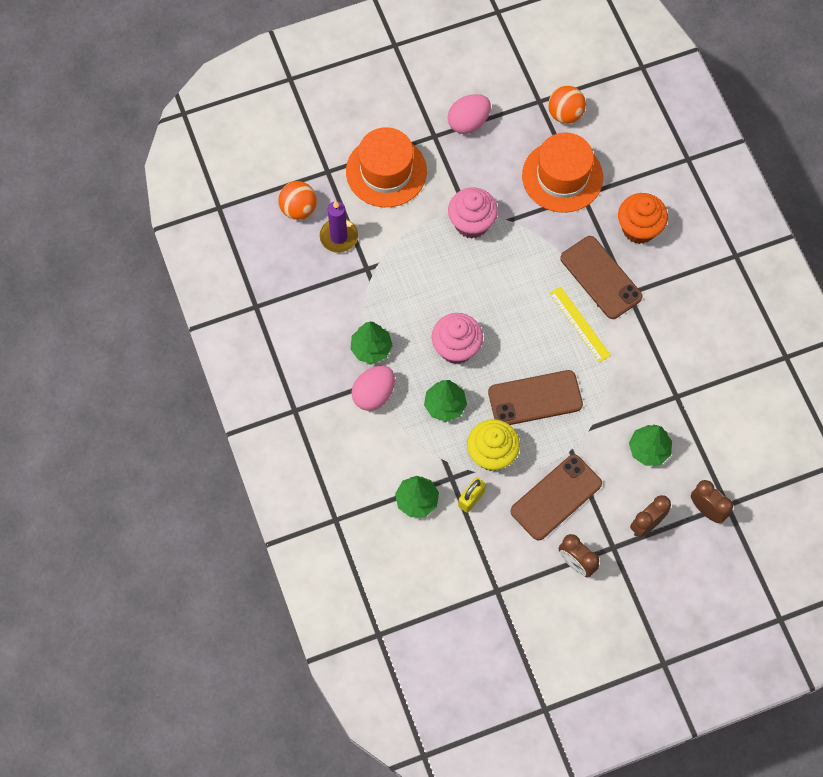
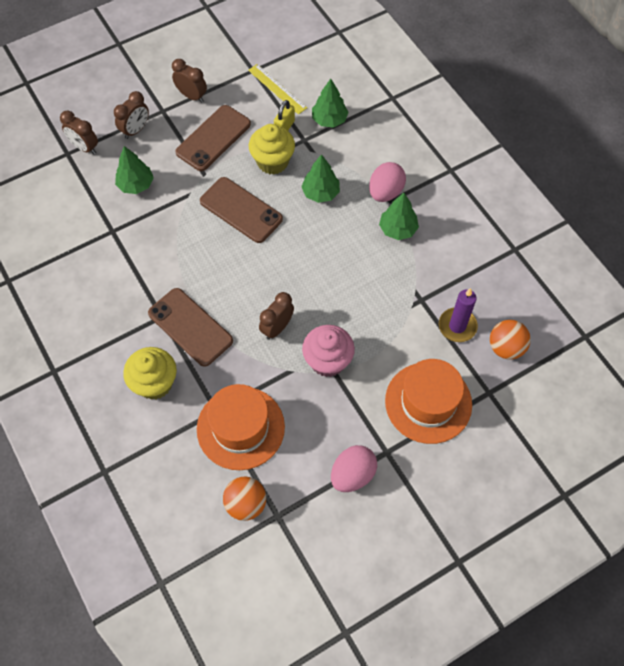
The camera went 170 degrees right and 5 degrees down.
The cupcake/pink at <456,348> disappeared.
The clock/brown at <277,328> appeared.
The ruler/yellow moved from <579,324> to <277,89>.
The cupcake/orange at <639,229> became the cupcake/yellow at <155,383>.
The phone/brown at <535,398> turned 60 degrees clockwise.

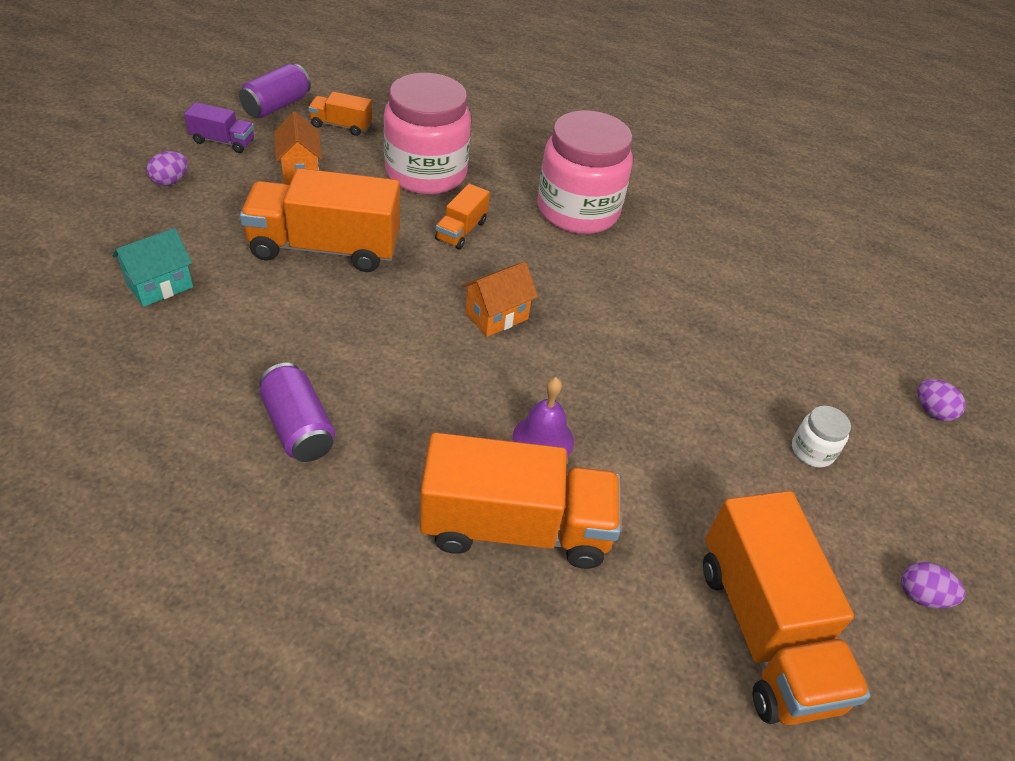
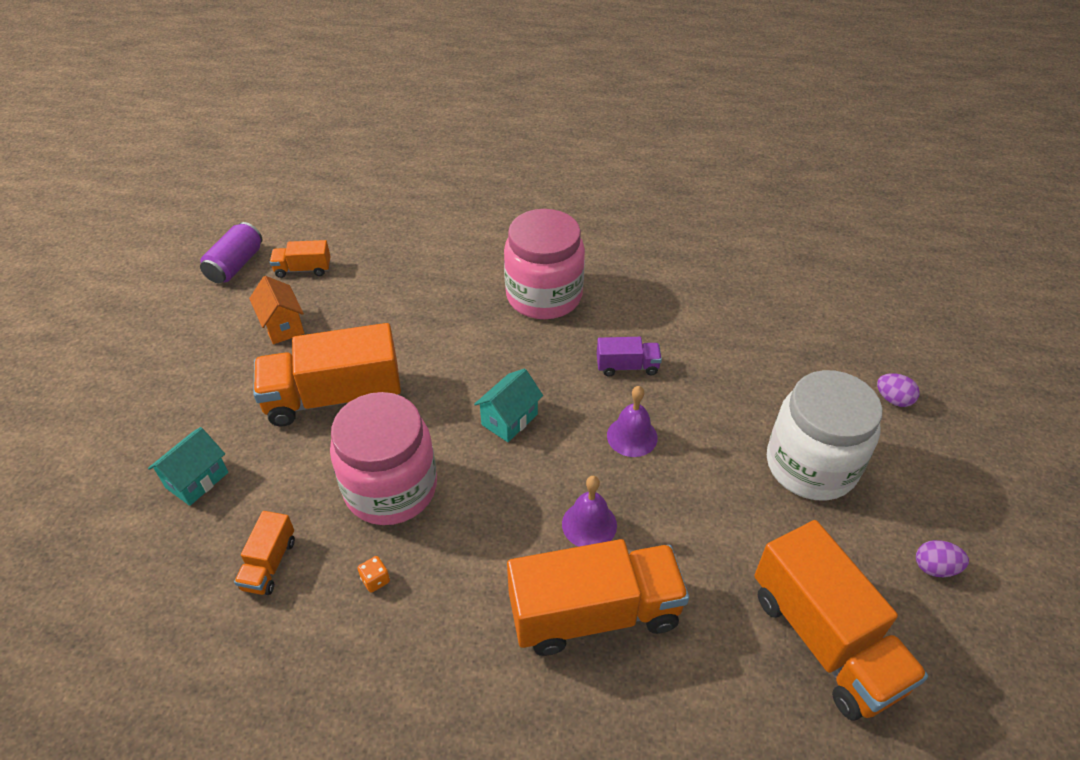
The camera went 10 degrees left and 0 degrees up.
The egg/purple at <170,181> disappeared.
The bell/purple at <632,436> appeared.
The truck/purple moved from <223,141> to <627,366>.
The jar/pink moved from <426,173> to <391,488>.
The truck/orange moved from <461,230> to <269,564>.
The can/purple at <298,427> was replaced by the dice/orange at <375,580>.
The house/orange at <496,316> became the house/turquoise at <509,419>.
The jar/white at <812,451> changed to 2.37 times the size.

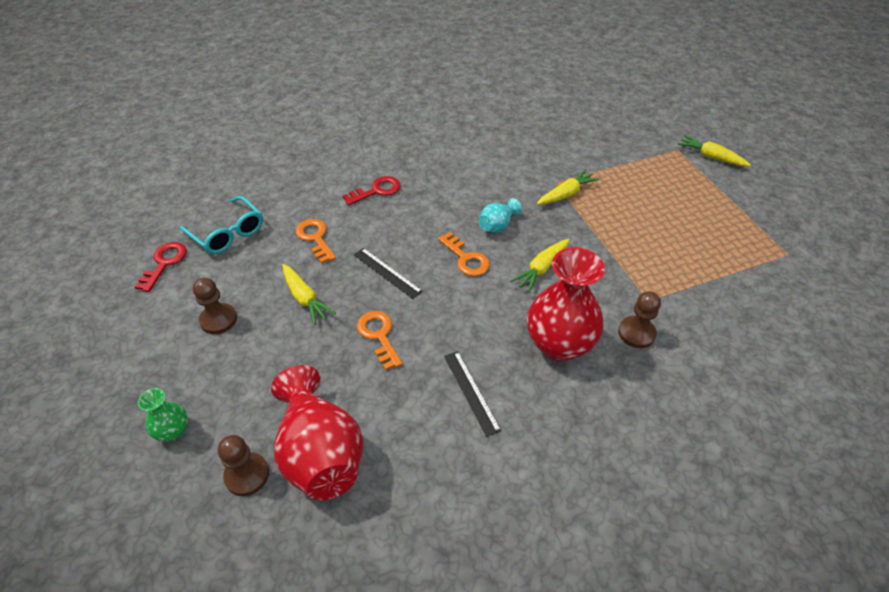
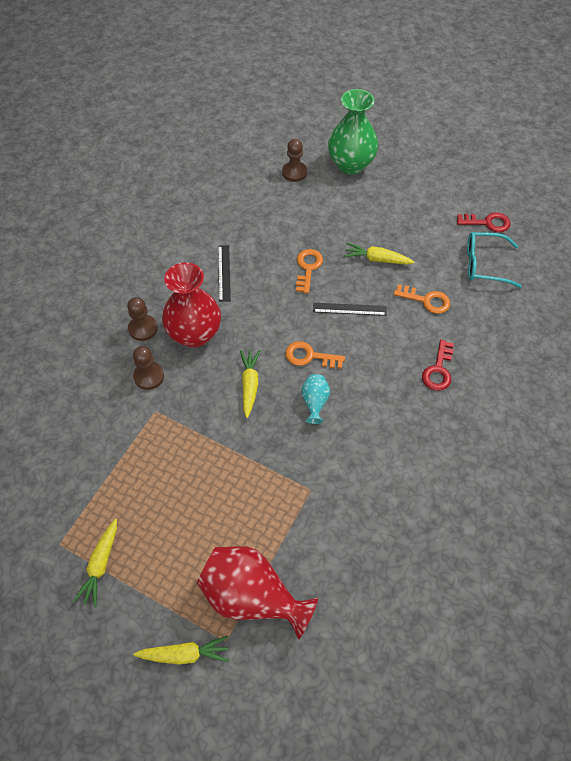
The camera went 140 degrees right and 10 degrees up.
The pawn/brown moved from <218,320> to <143,328>.
The vase/red moved from <320,453> to <252,596>.
The carrot/yellow moved from <566,194> to <100,565>.
The key/red at <164,263> turned 60 degrees counterclockwise.
The key/orange at <379,335> turned 105 degrees counterclockwise.
The ruler/black at <471,392> turned 60 degrees clockwise.
The vase/green at <173,431> changed to 2.08 times the size.

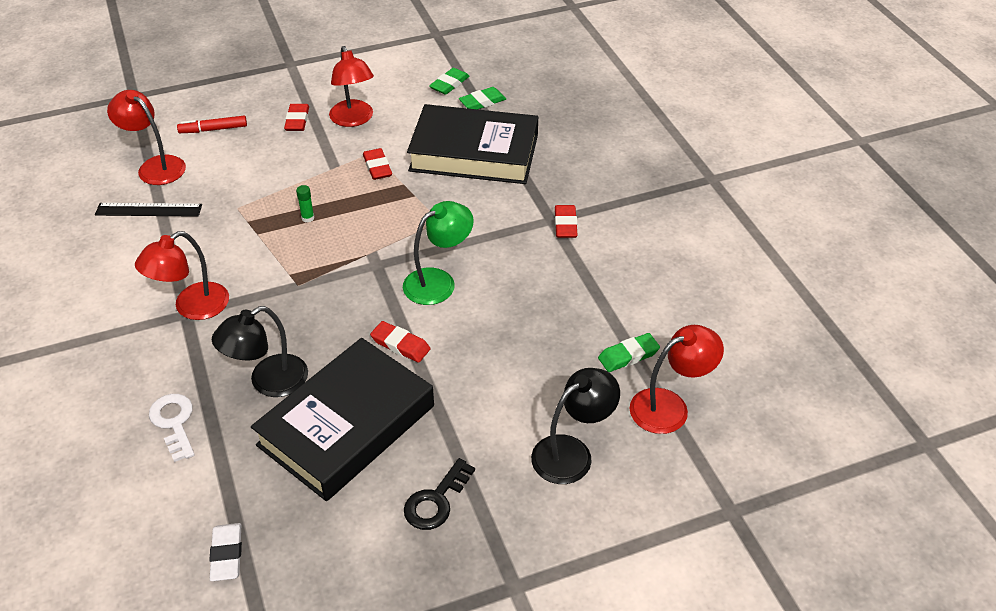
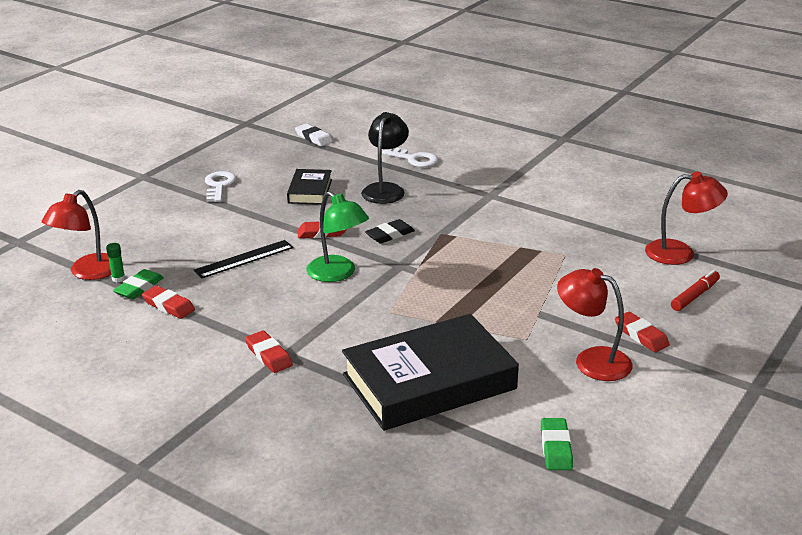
The camera went 145 degrees right and 15 degrees down.
The lamp/red at <192,307> disappeared.
The eraser/green at <482,102> disappeared.
The lamp/black at <572,452> disappeared.
The eraser/black at <390,235> appeared.
The ruler/black moved from <149,210> to <244,259>.
The glue stick/green moved from <308,218> to <118,279>.
The eraser/red moved from <377,167> to <168,306>.
The key/black at <436,501> became the key/white at <219,185>.
The lamp/green at <438,281> turned 60 degrees counterclockwise.
The book/black at <347,425> changed to 0.49 times the size.

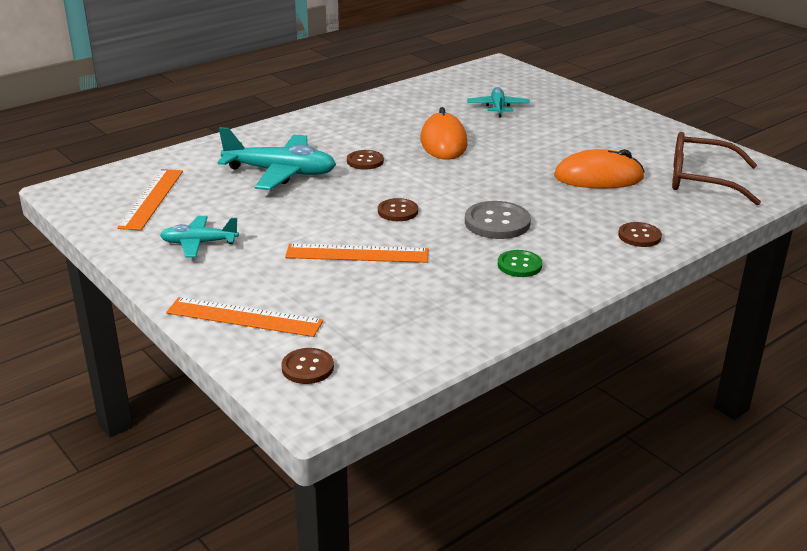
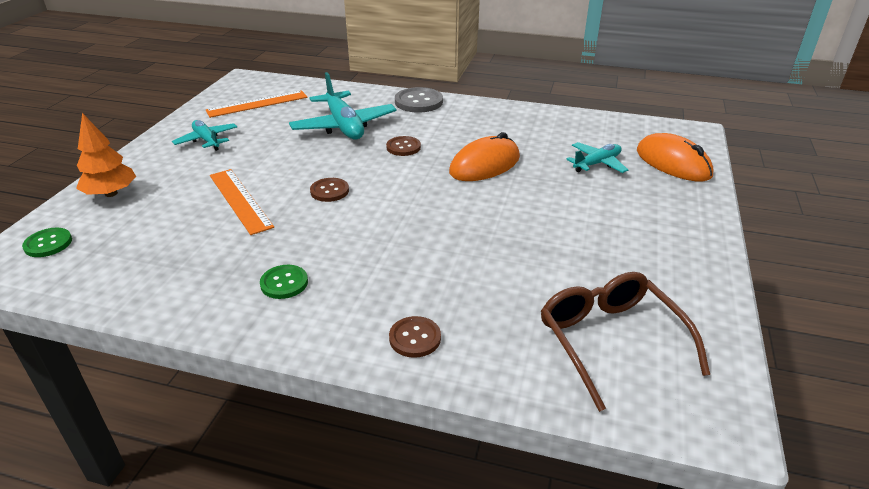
The camera went 55 degrees right and 5 degrees up.
The button/grey moved from <497,222> to <418,102>.
The mouse/orange moved from <598,177> to <673,163>.
The ruler/orange at <244,317> was replaced by the tree/orange at <111,193>.
The button/brown at <307,367> became the button/green at <48,244>.

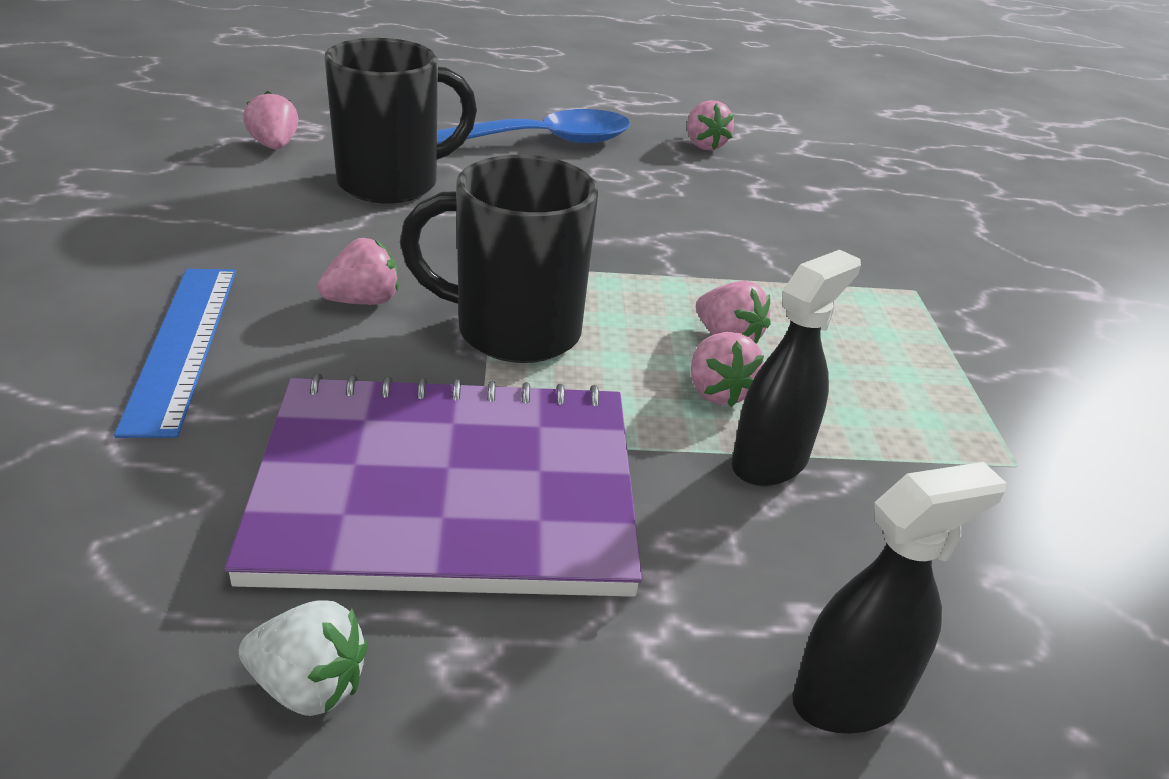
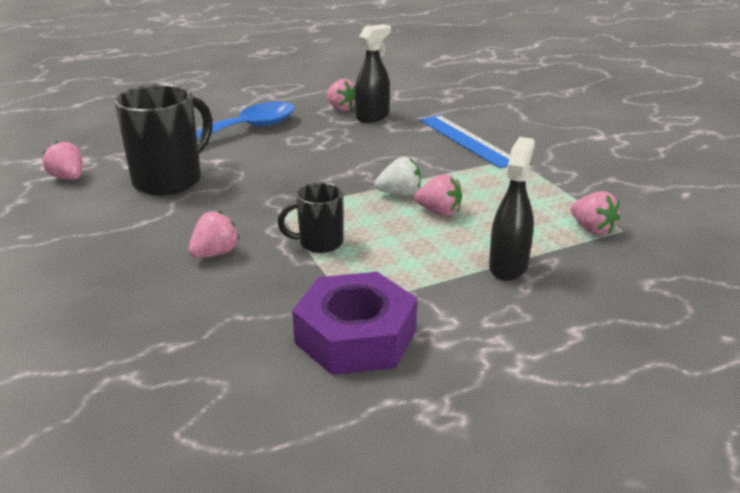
The camera went 20 degrees left and 5 degrees down.
The ruler/blue moved from <183,345> to <467,140>.
The strawberry/white moved from <309,686> to <400,194>.
The strawberry/pink moved from <718,392> to <592,229>.
The spray bottle/black moved from <850,698> to <372,116>.
The notebook/purple at <448,490> was replaced by the nut/purple at <355,336>.
The mug/black at <513,331> changed to 0.55 times the size.

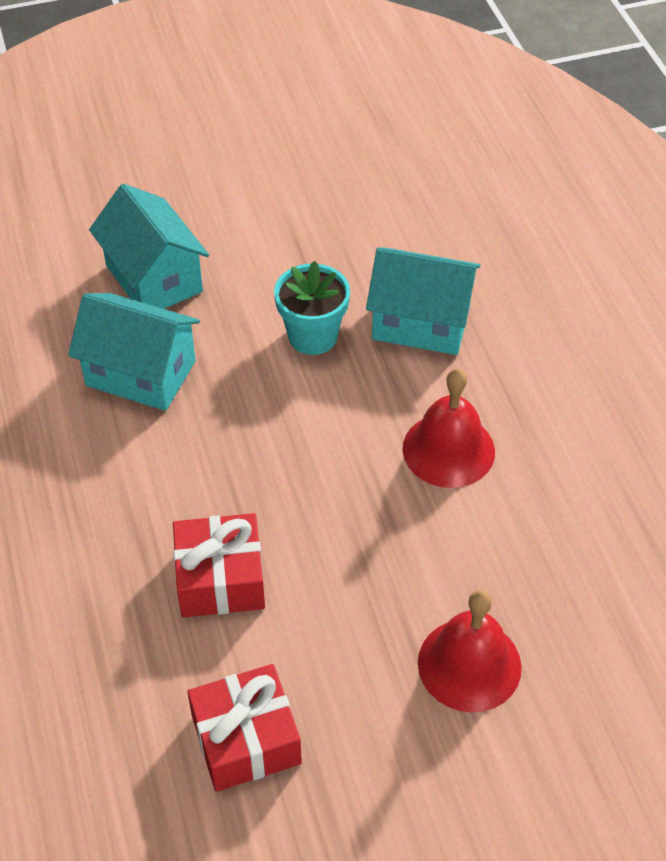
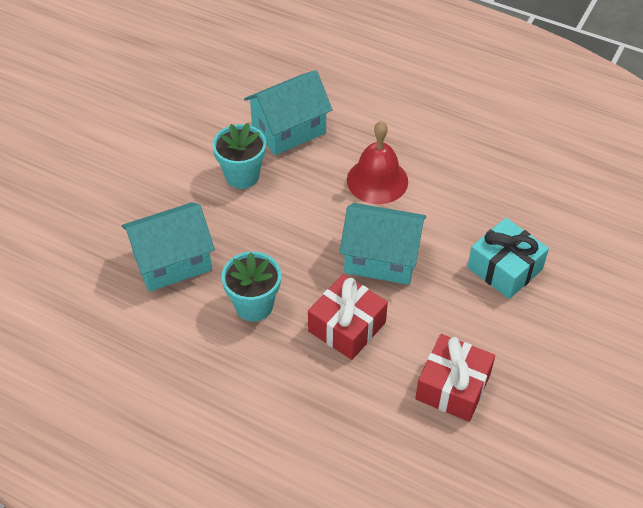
The camera went 45 degrees left and 0 degrees up.
The flower pot/turquoise at <254,305> appeared.
The house/turquoise moved from <154,278> to <381,259>.
The bell/red at <469,664> was replaced by the gift/turquoise at <505,268>.

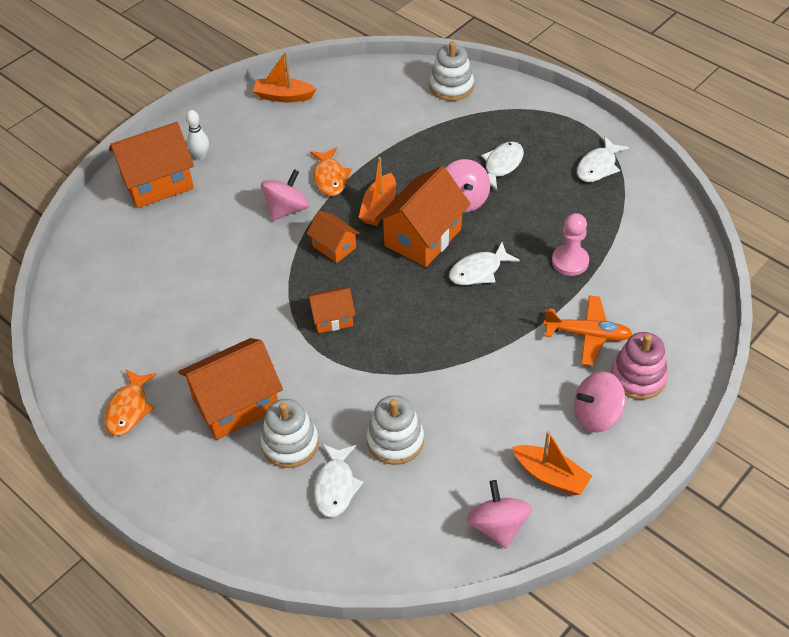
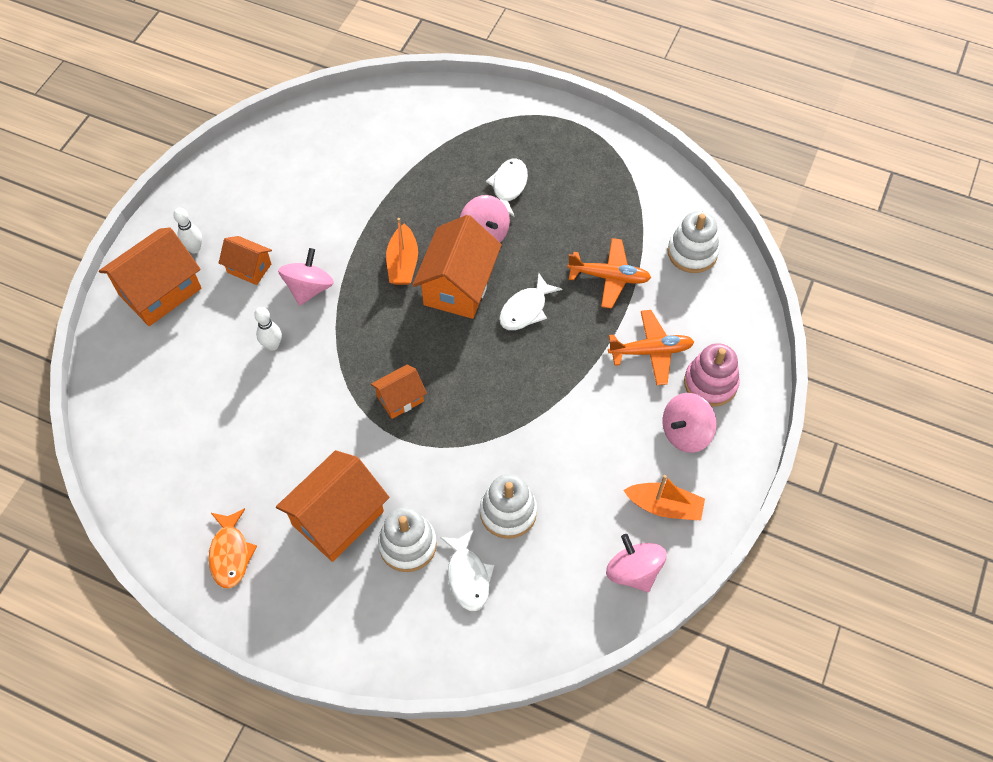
The camera went 20 degrees left and 10 degrees up.
The boat/orange at <283,96> disappeared.
The fish/orange at <330,177> disappeared.
The fish/white at <598,166> disappeared.
The bowling pin/white at <272,345> appeared.
The house/orange moved from <334,247> to <249,268>.
The stacking toy/white moved from <451,86> to <692,252>.
The pawn/pink at <570,261> was replaced by the plane/orange at <609,277>.

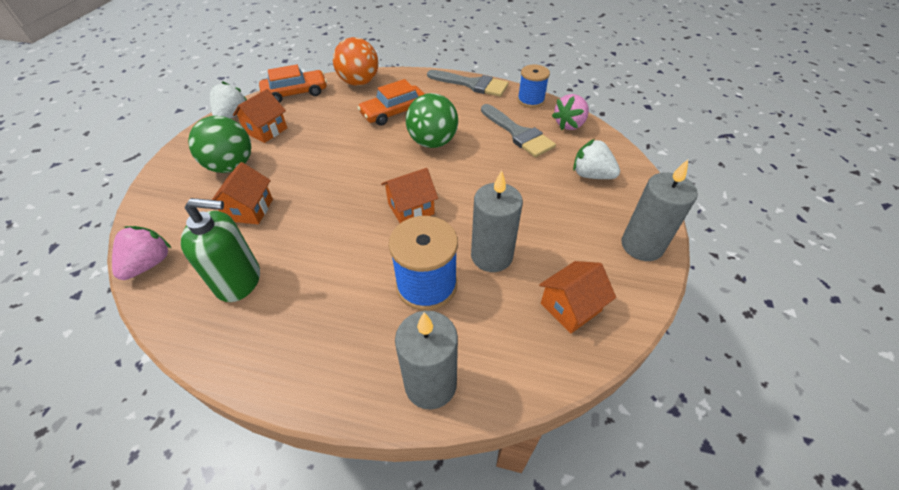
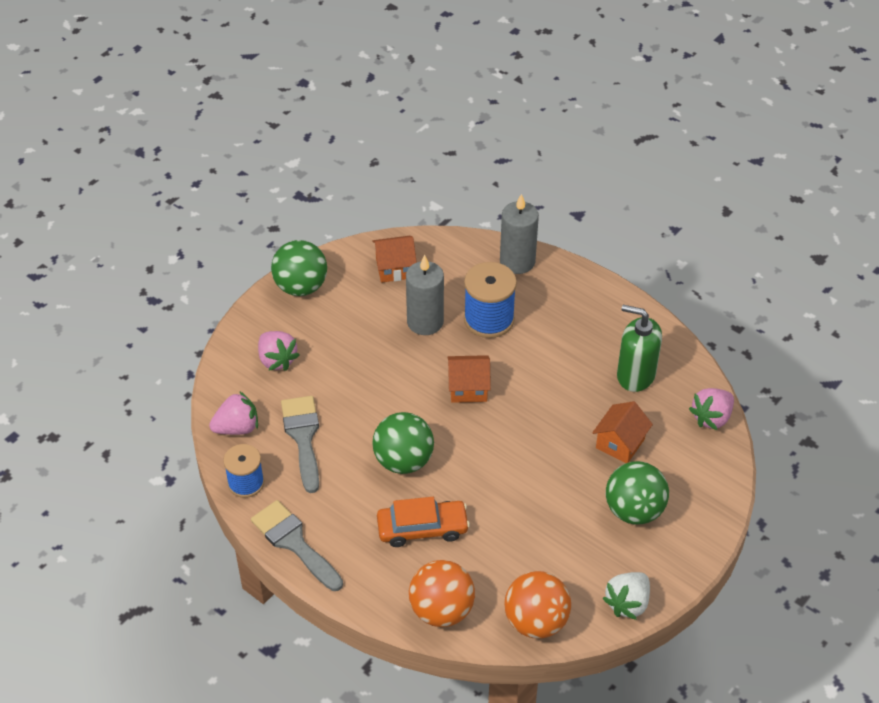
The camera went 155 degrees left and 0 degrees up.
The house/orange at <266,130> disappeared.
The car/orange at <295,93> was replaced by the ball/orange at <536,621>.
The candle/grey at <642,246> was replaced by the ball/green at <301,287>.
The strawberry/white at <591,175> became the strawberry/pink at <277,360>.

